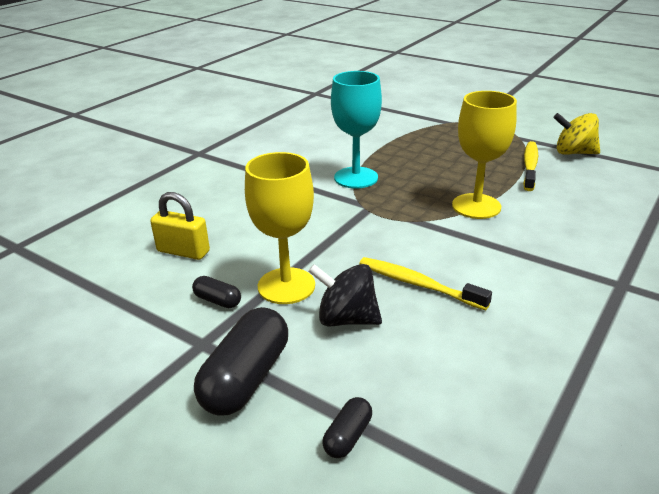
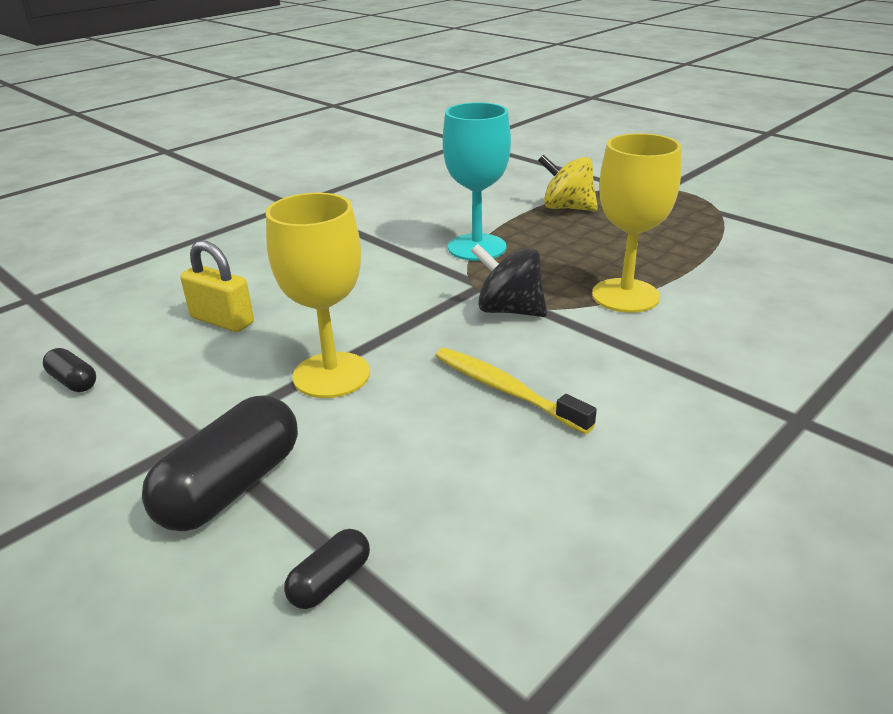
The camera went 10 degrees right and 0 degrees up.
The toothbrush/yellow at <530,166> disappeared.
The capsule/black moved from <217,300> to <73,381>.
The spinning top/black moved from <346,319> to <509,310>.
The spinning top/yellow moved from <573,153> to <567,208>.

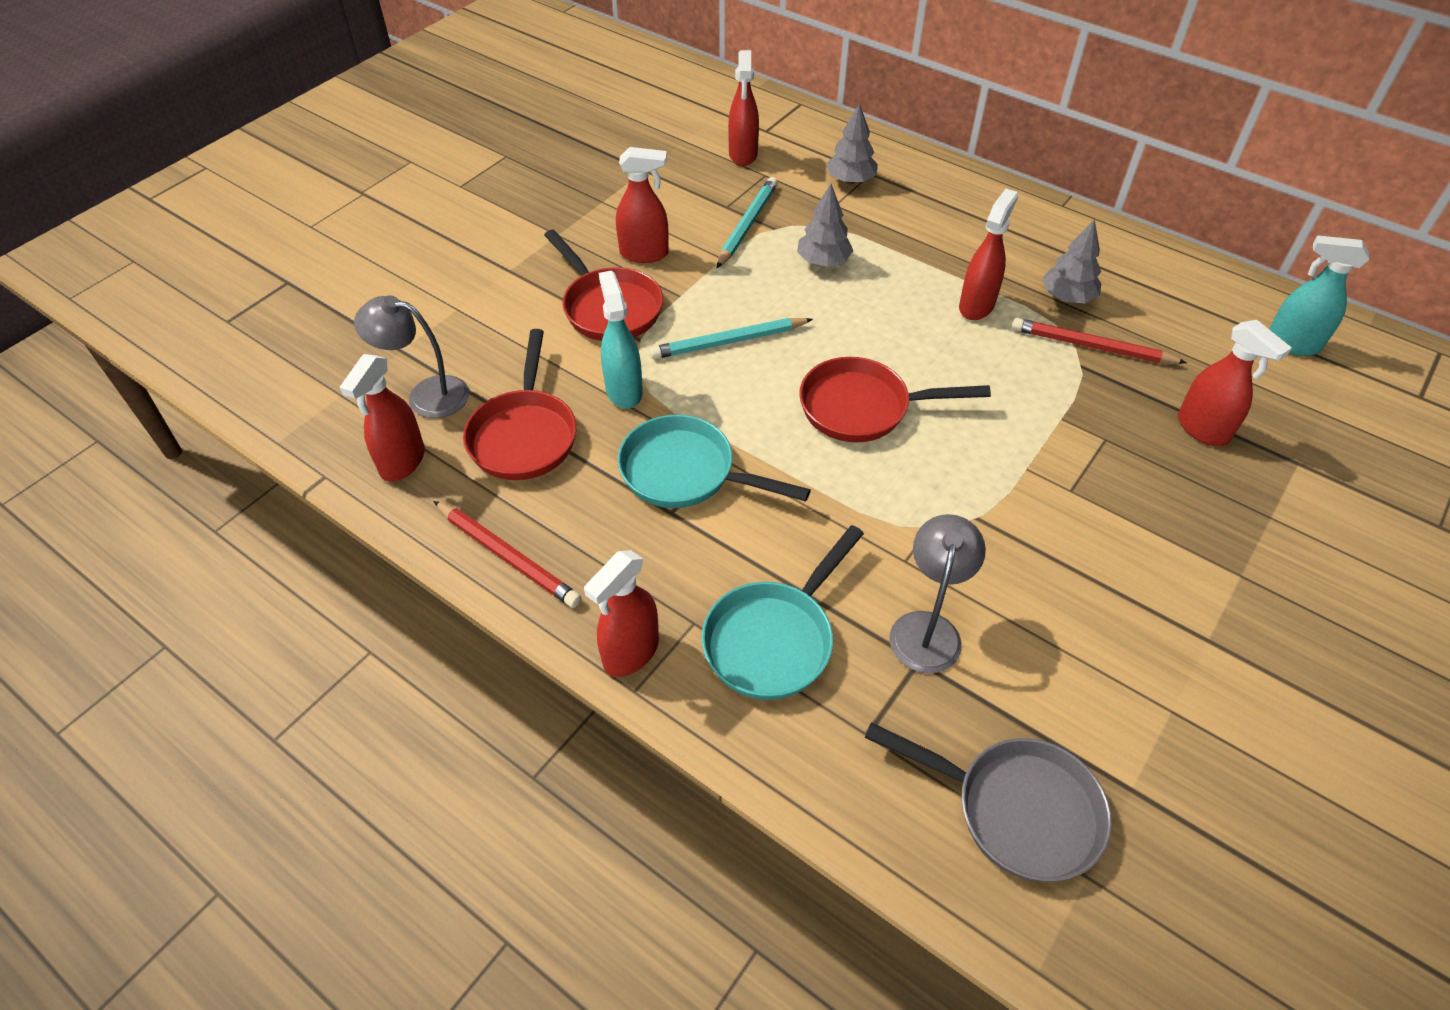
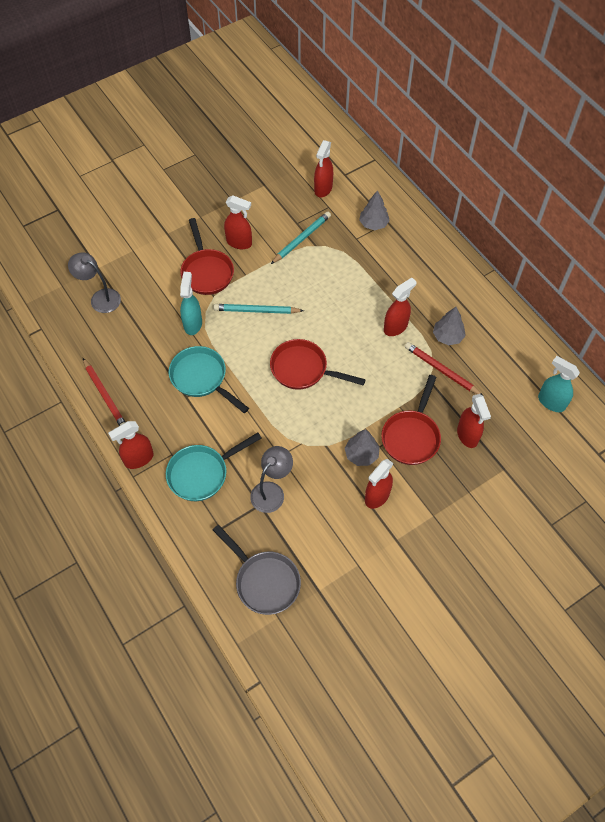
The camera went 20 degrees right and 10 degrees up.
The spray bottle/red moved from <402,462> to <377,496>.
The pan/red moved from <524,435> to <411,436>.
The tree/grey moved from <823,261> to <361,454>.

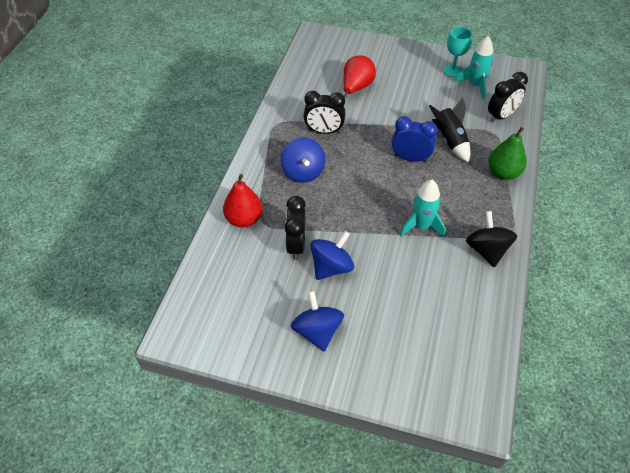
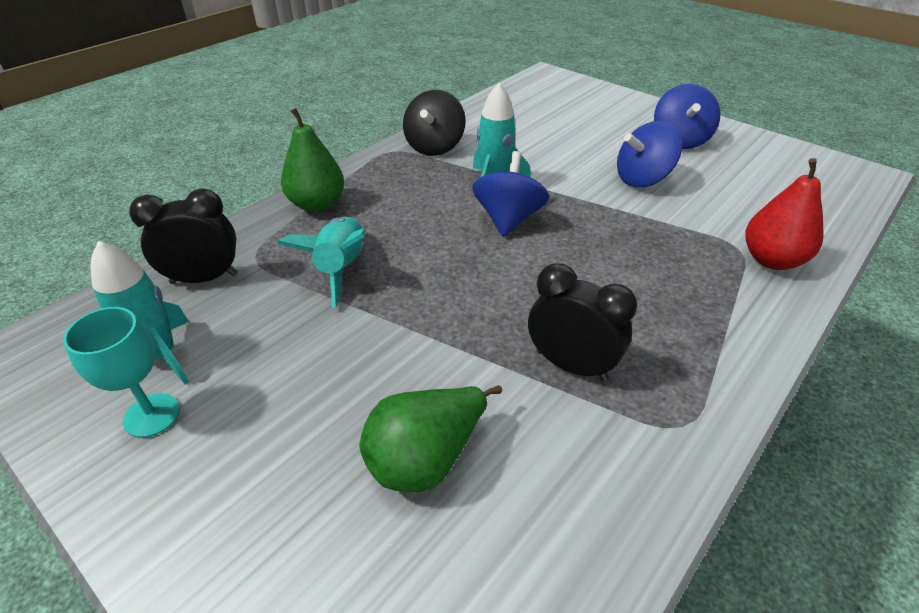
The camera went 155 degrees left and 10 degrees down.
The clock/black at <296,245> disappeared.
The clock/blue at <410,158> disappeared.
The spinning top/blue moved from <303,172> to <508,219>.
The pear/red at <356,88> became the pear/green at <426,458>.
The rocket/black at <450,140> became the rocket/turquoise at <341,268>.

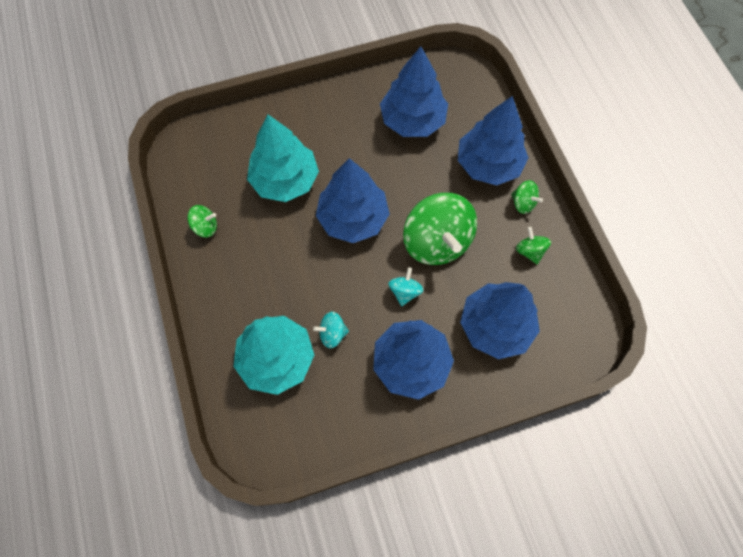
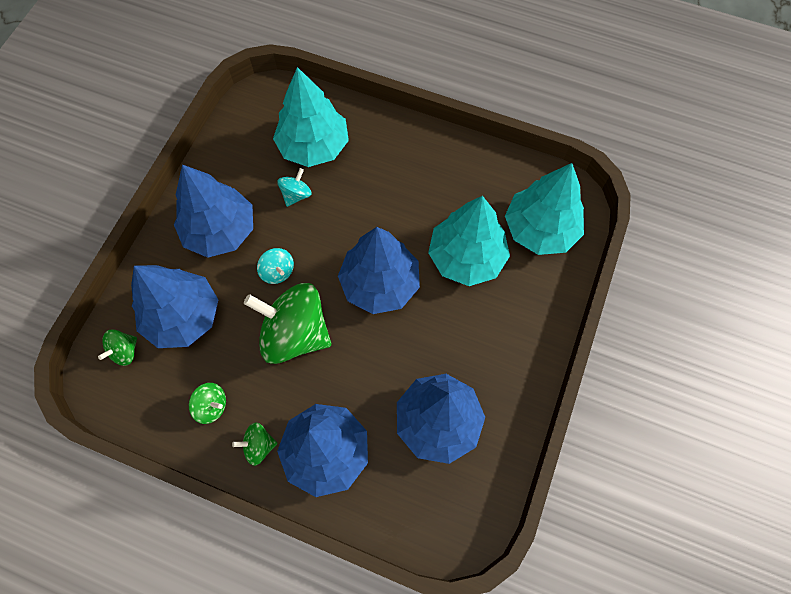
The camera went 130 degrees right and 0 degrees up.
The tree/turquoise at <540,229> appeared.
The spinning top/green moved from <205,227> to <125,351>.

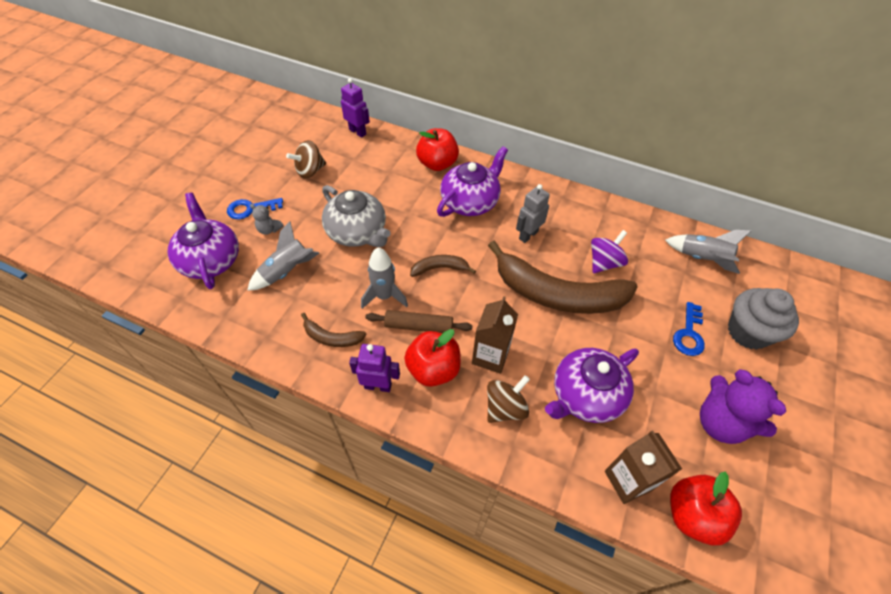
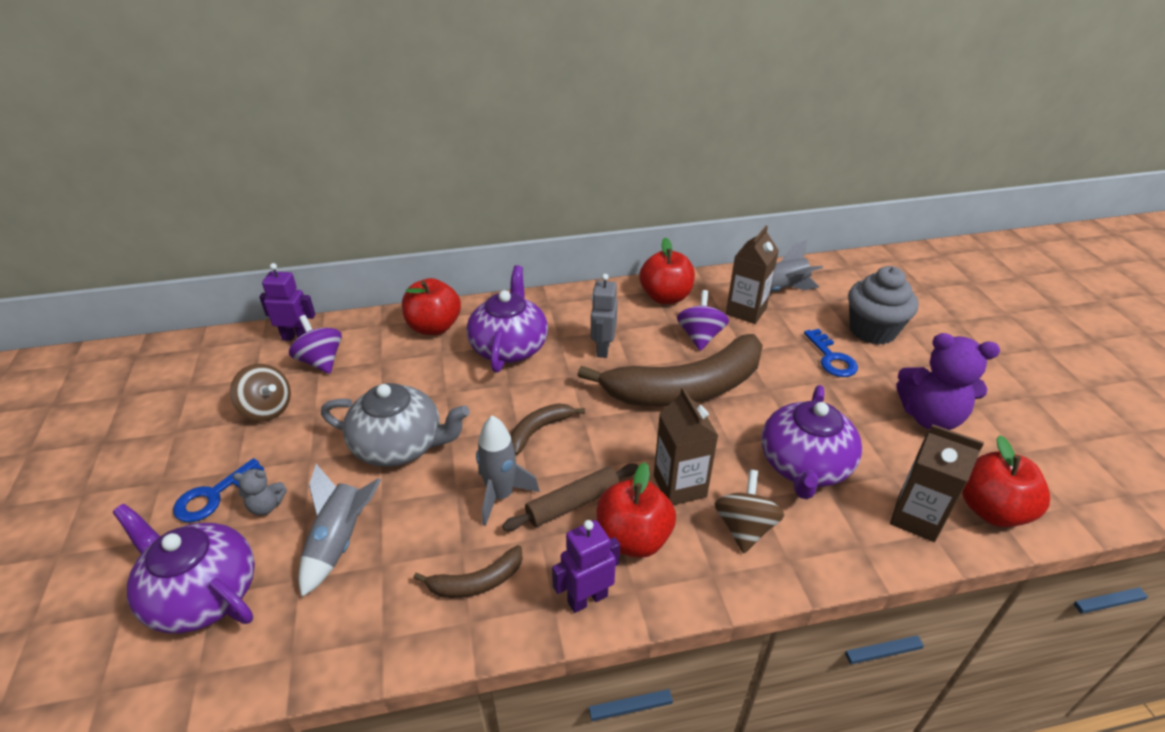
The camera went 35 degrees left and 15 degrees down.
The spinning top/purple at <321,361> appeared.
The apple/red at <665,297> appeared.
The carton/brown at <746,311> appeared.
The spinning top/brown at <310,171> turned 75 degrees counterclockwise.

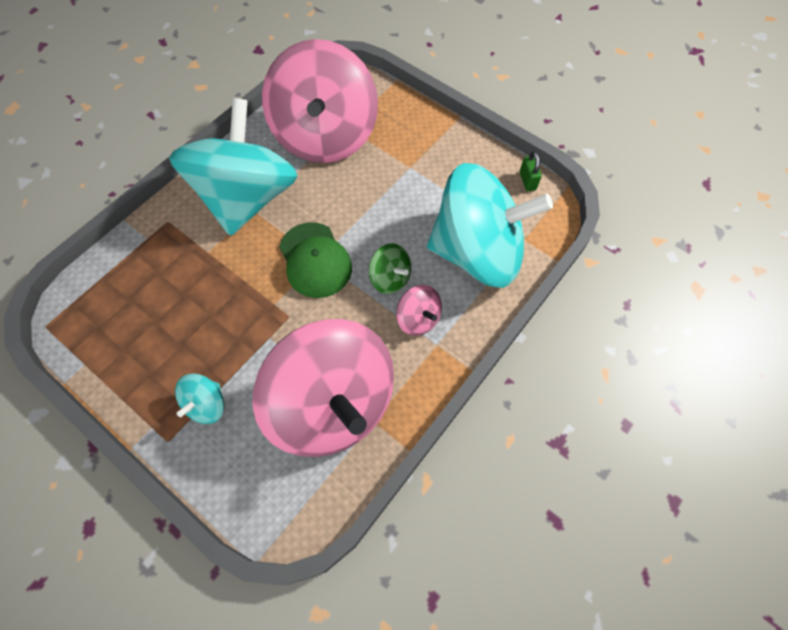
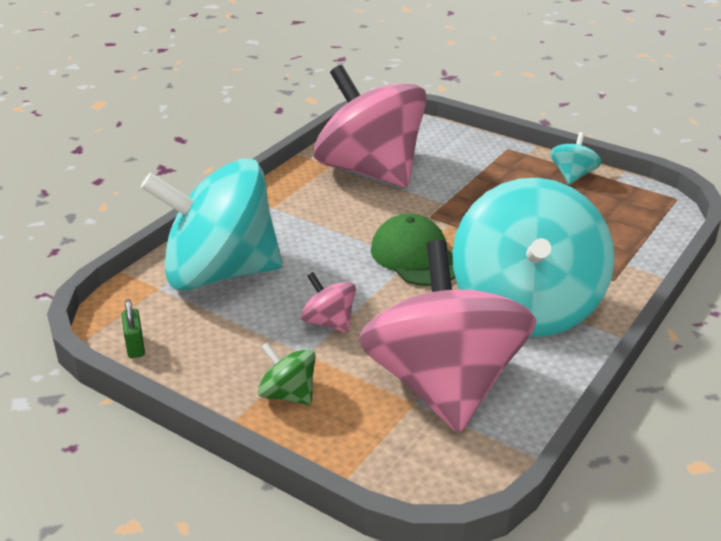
The camera went 175 degrees right and 30 degrees down.
The spinning top/turquoise moved from <206,404> to <572,175>.
The spinning top/green moved from <390,278> to <288,394>.
The spinning top/pink moved from <418,318> to <328,322>.

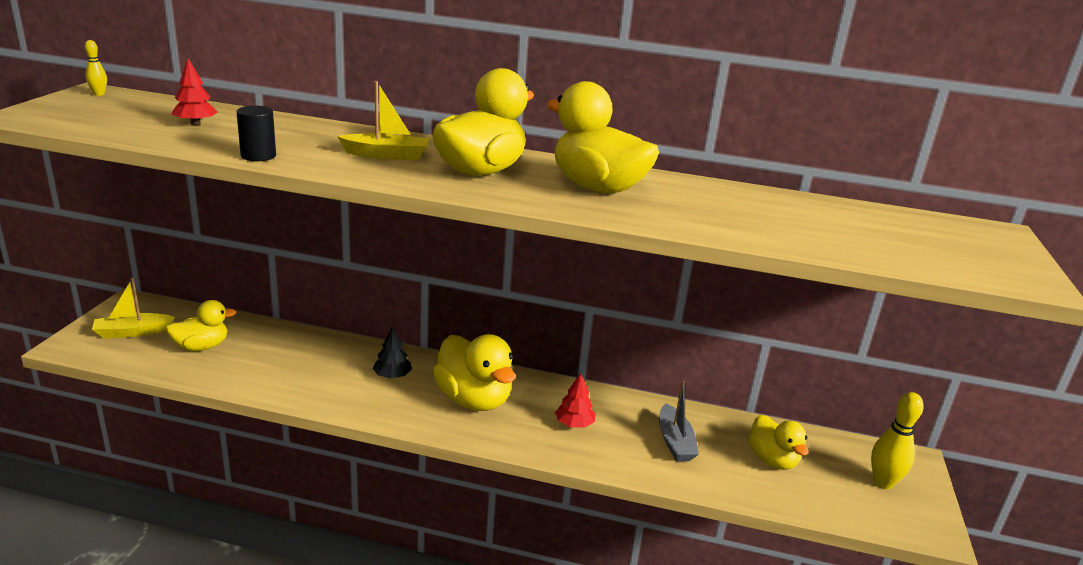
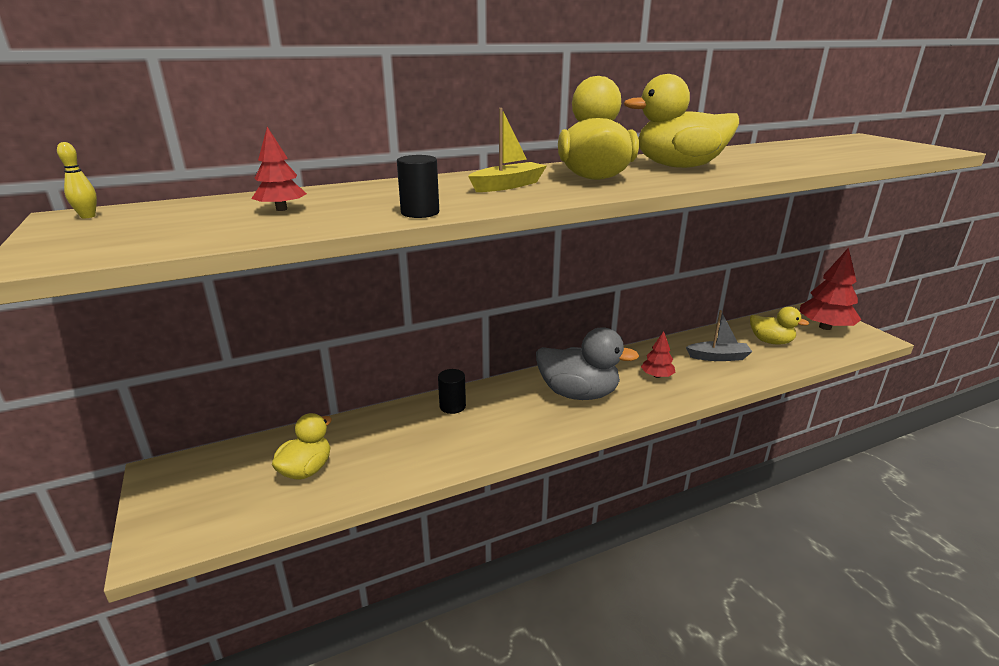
The camera went 35 degrees left and 0 degrees up.
The boat/yellow at <132,332> disappeared.
The tree/black at <392,376> disappeared.
The cylinder/black at <452,406> appeared.
The bowling pin/yellow at <883,482> was replaced by the tree/red at <825,327>.
The duck/yellow at <473,399> became the duck/grey at <578,393>.
The boat/grey at <675,442> turned 45 degrees counterclockwise.

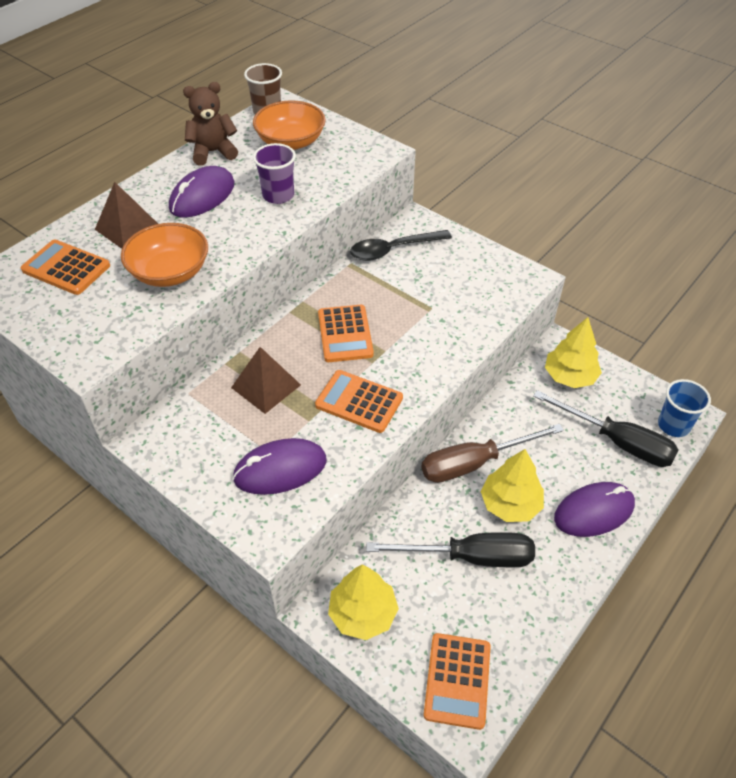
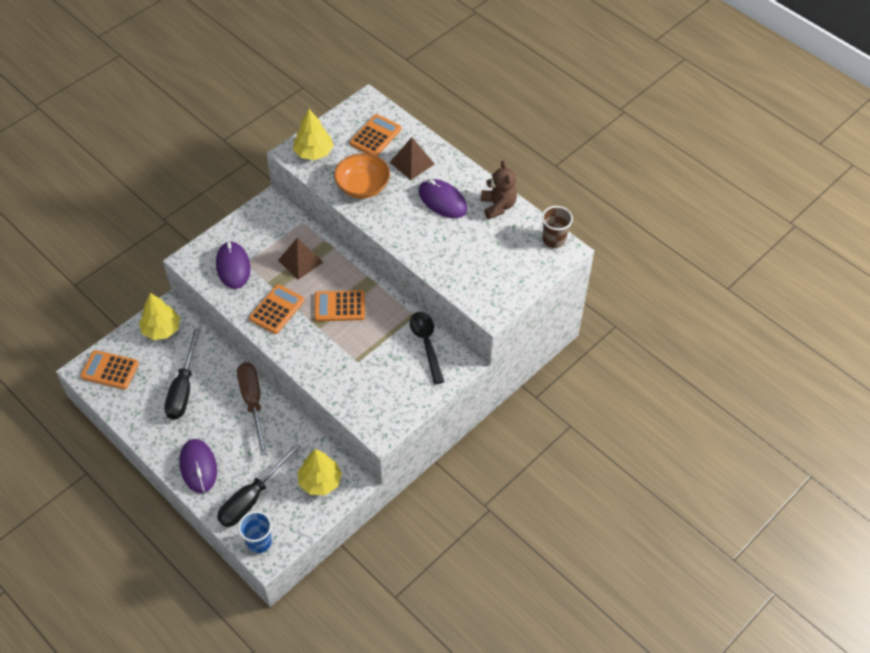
The camera went 95 degrees right and 5 degrees up.
The bowl/orange at <291,142> disappeared.
The cup/purple at <278,195> disappeared.
The tree/yellow moved from <510,504> to <314,152>.

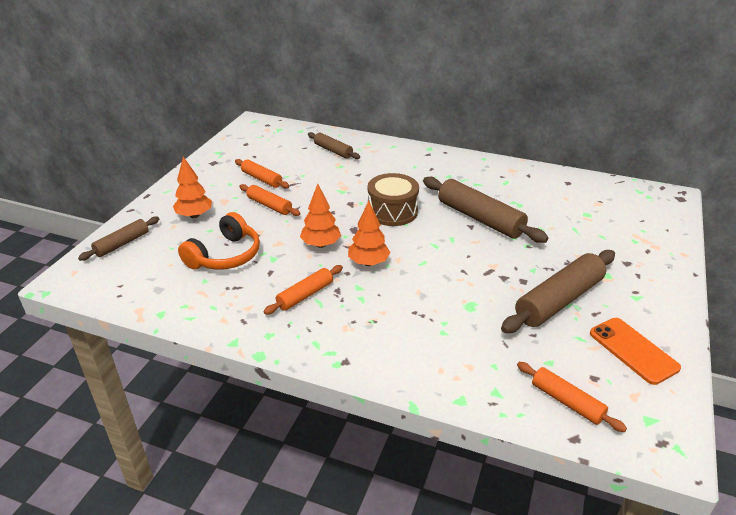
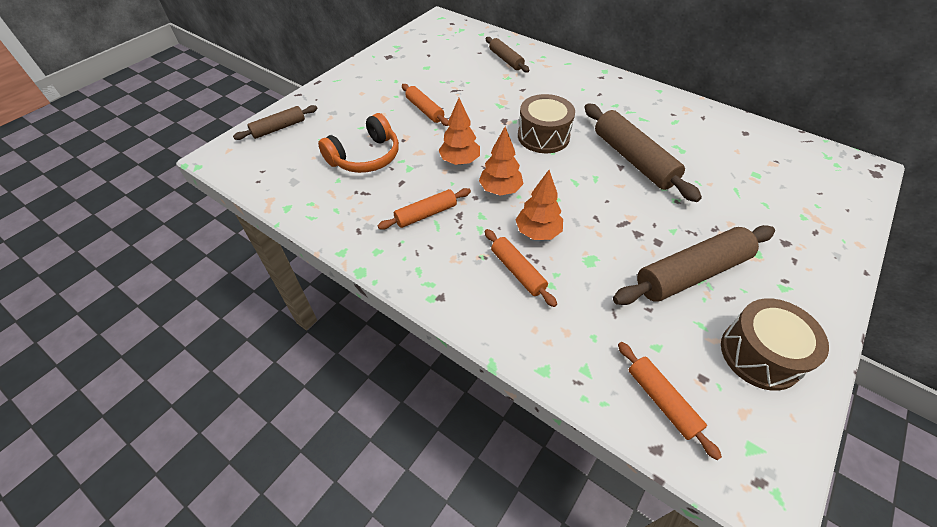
The camera went 15 degrees right and 15 degrees up.
The tree/orange moved from <194,215> to <537,232>.
The rolling pin/orange moved from <262,179> to <518,271>.
The phone/orange at <633,350> was replaced by the drum/brown at <760,354>.

